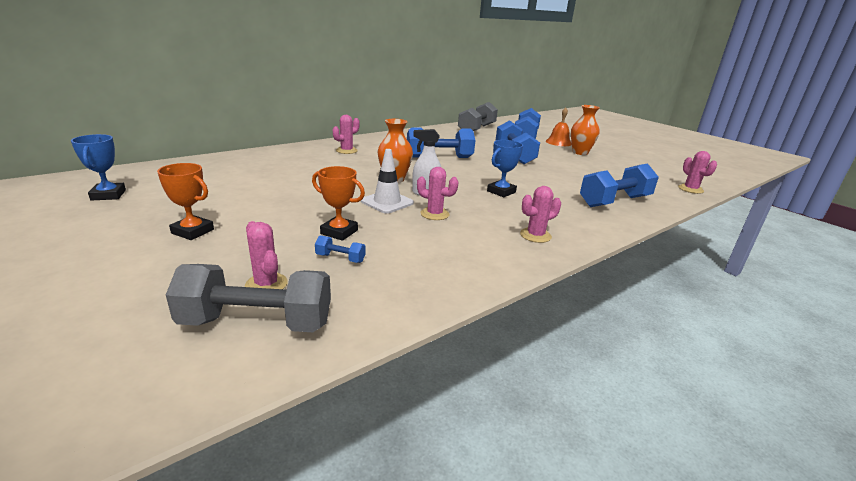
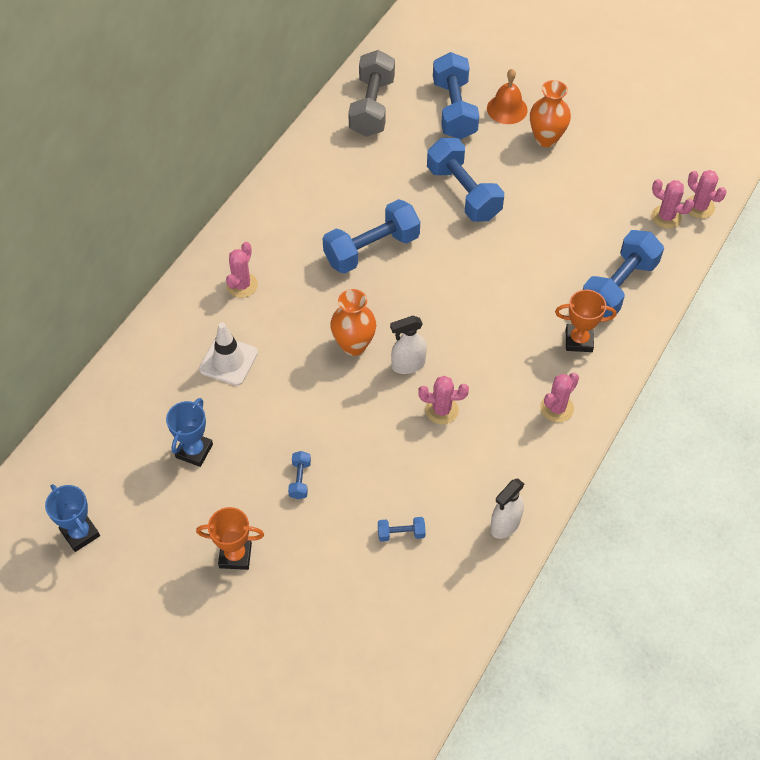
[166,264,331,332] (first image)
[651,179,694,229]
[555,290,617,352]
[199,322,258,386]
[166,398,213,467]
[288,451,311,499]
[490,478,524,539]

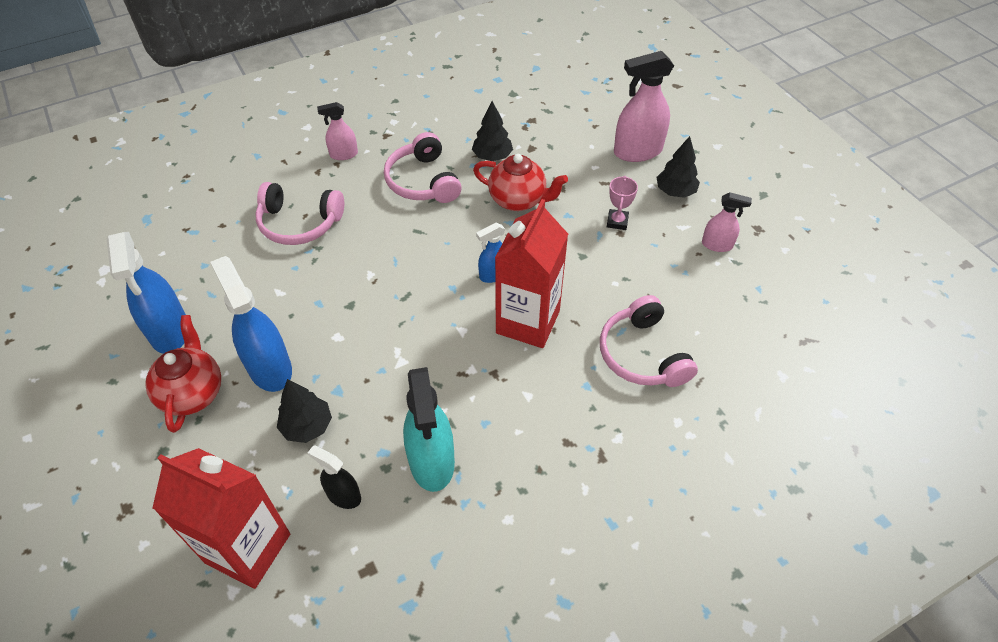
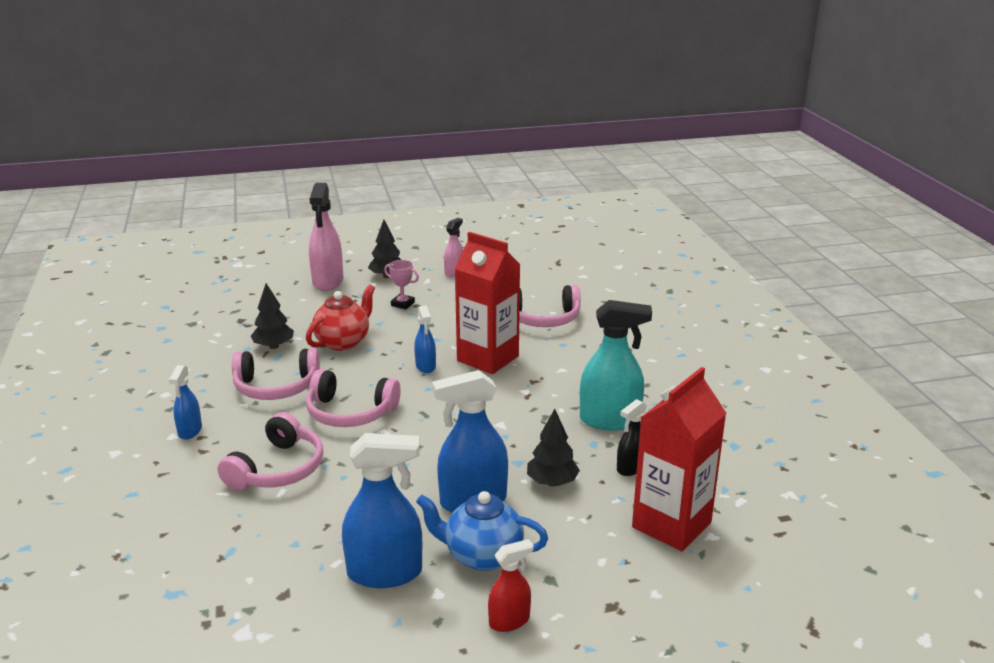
[416,491,548,571]
[169,365,202,439]
[306,369,401,427]
[488,539,534,632]

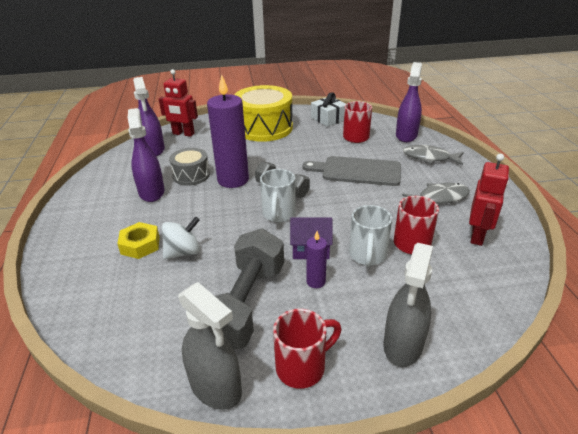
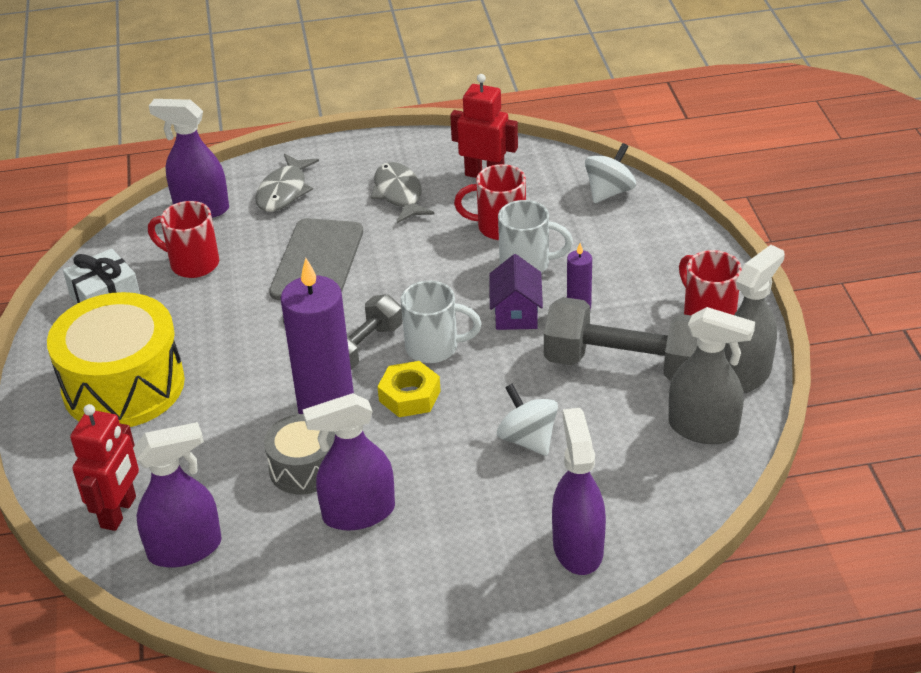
[377,361,441,417]
[668,307,755,444]
[552,408,606,575]
[585,143,636,203]

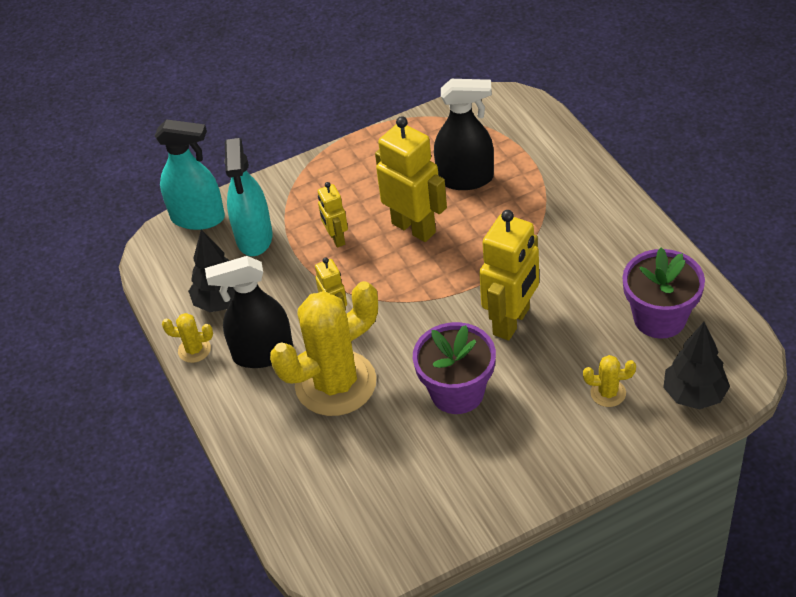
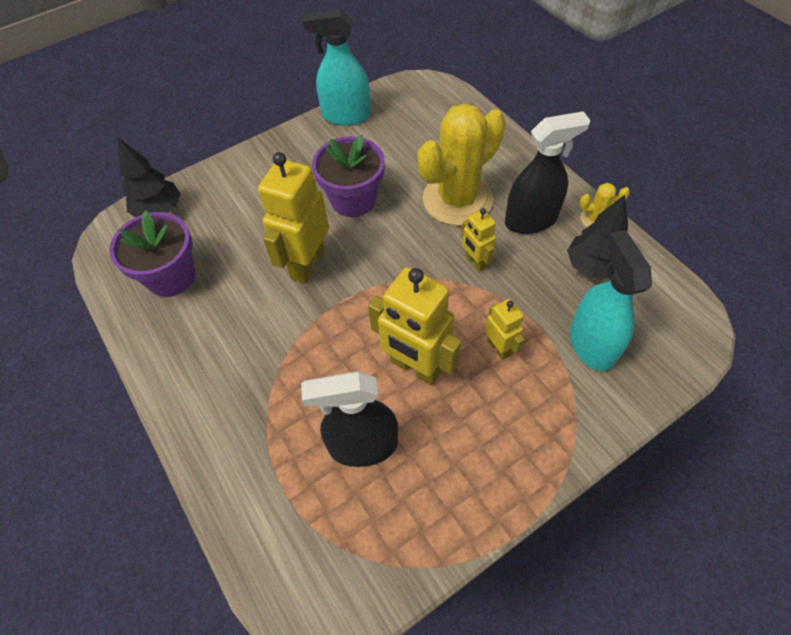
[303,10,371,126]
[583,355,636,407] (first image)

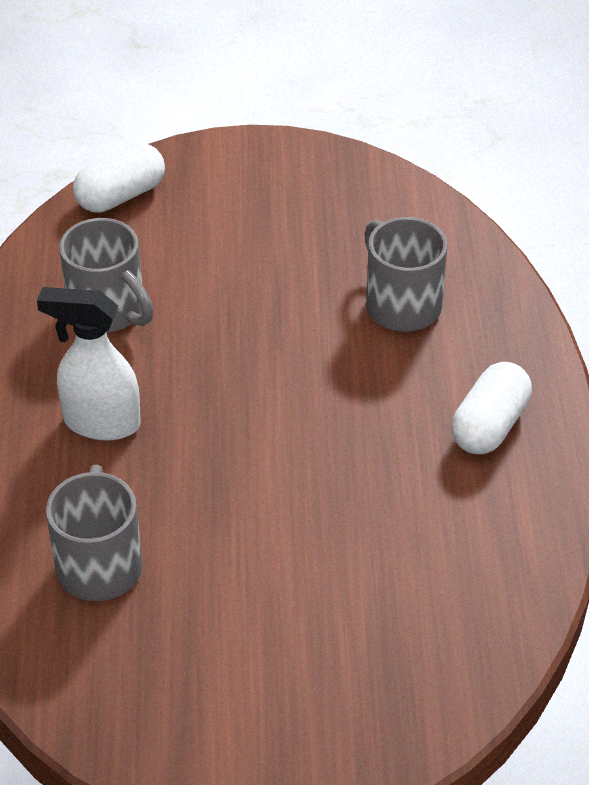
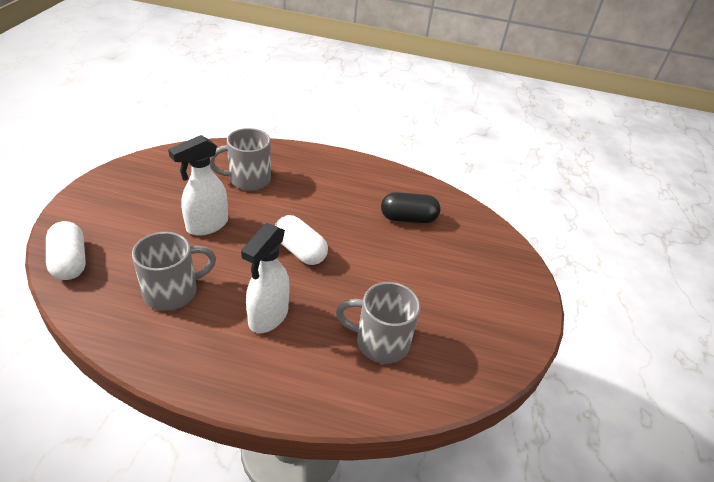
[275,215,328,265]
[168,135,228,236]
[381,192,440,223]

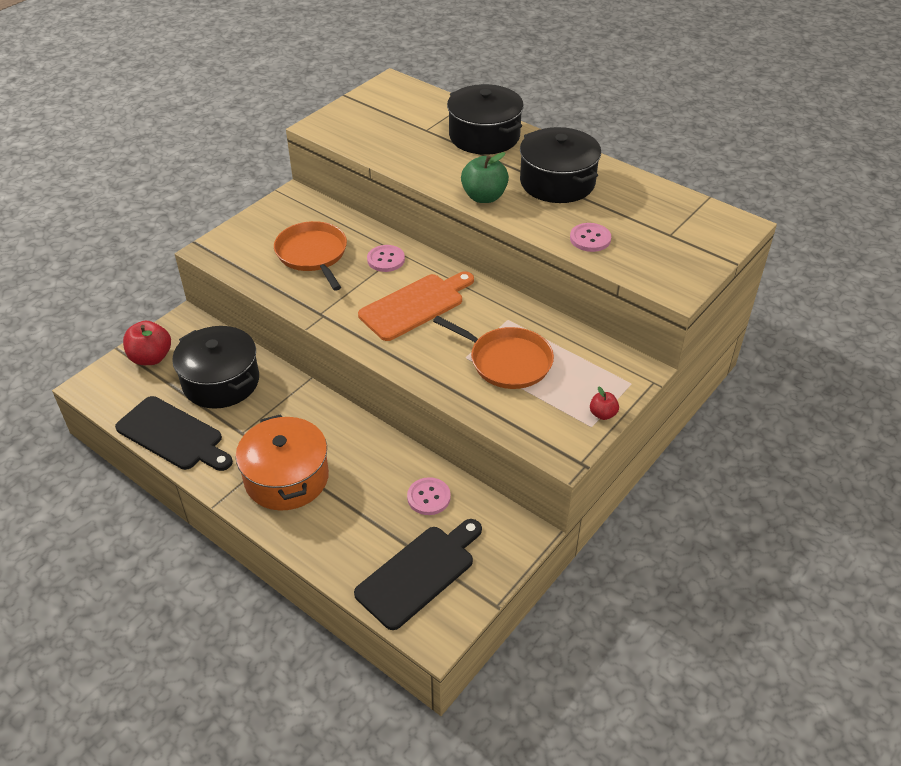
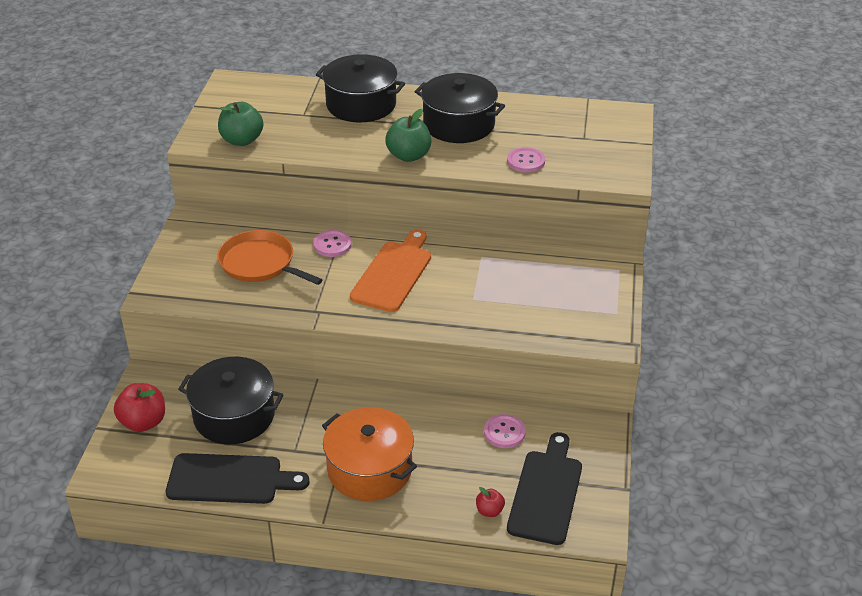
[433,316,554,389] (first image)
[476,487,505,517]
[218,102,263,146]

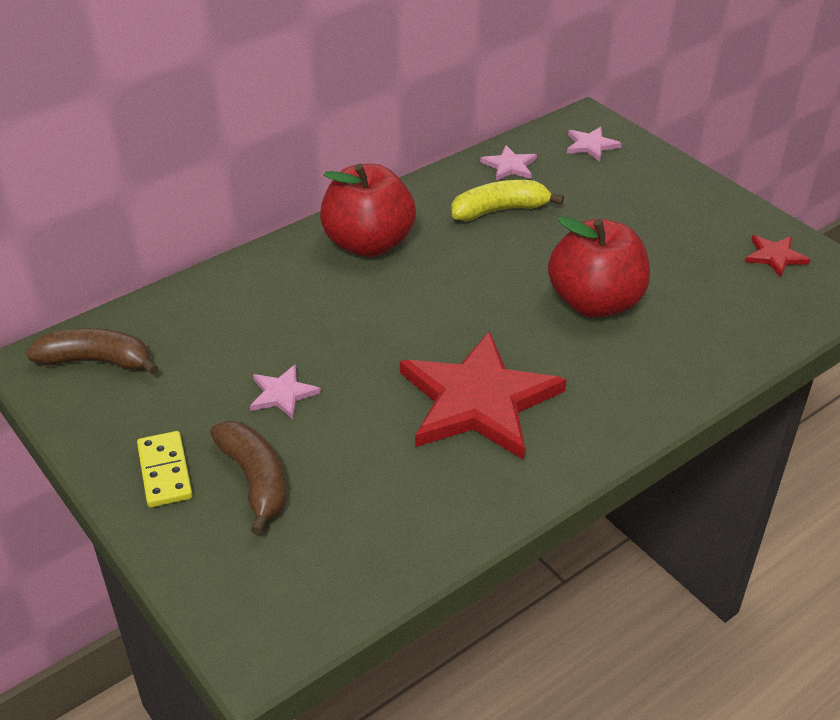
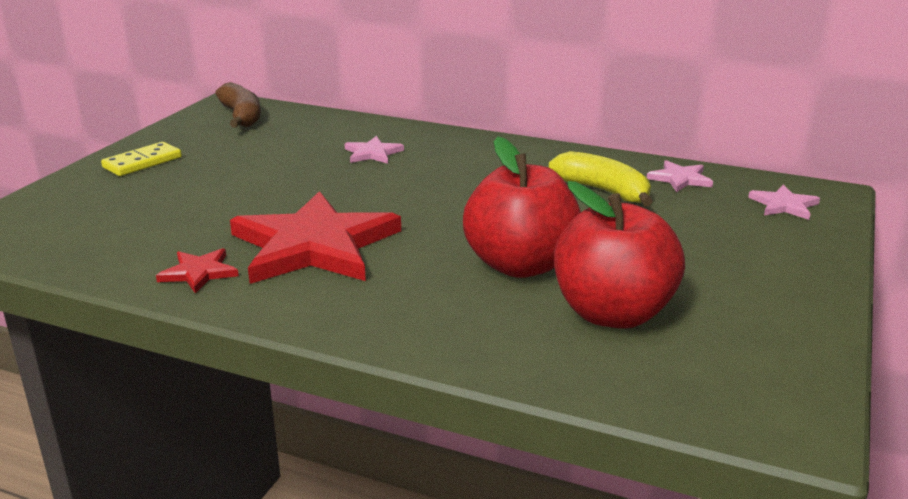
[210,421,286,535] (first image)
[344,136,404,164]
[554,181,685,329]
[156,248,239,294]

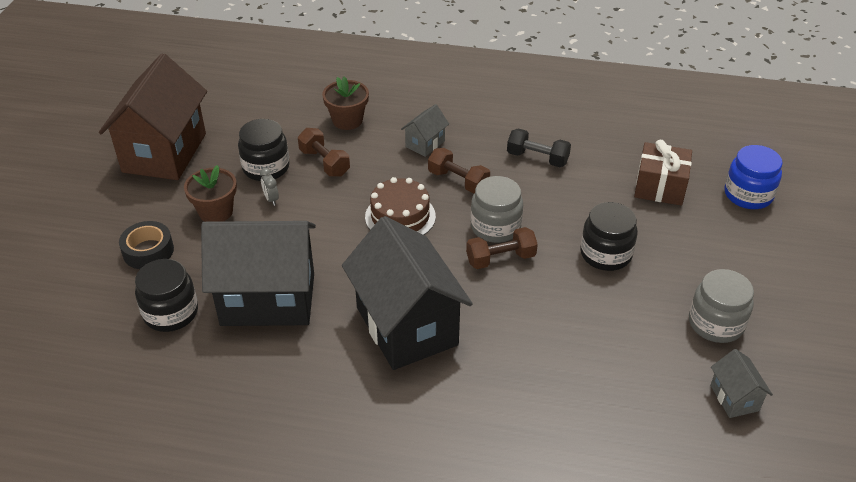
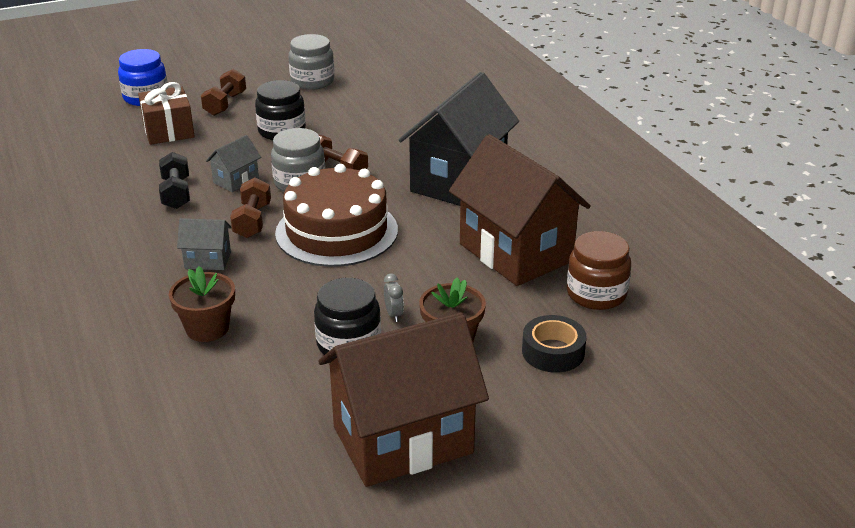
[567,231,631,310]
[449,134,591,286]
[384,274,404,322]
[201,69,246,116]
[275,164,398,267]
[206,135,261,192]

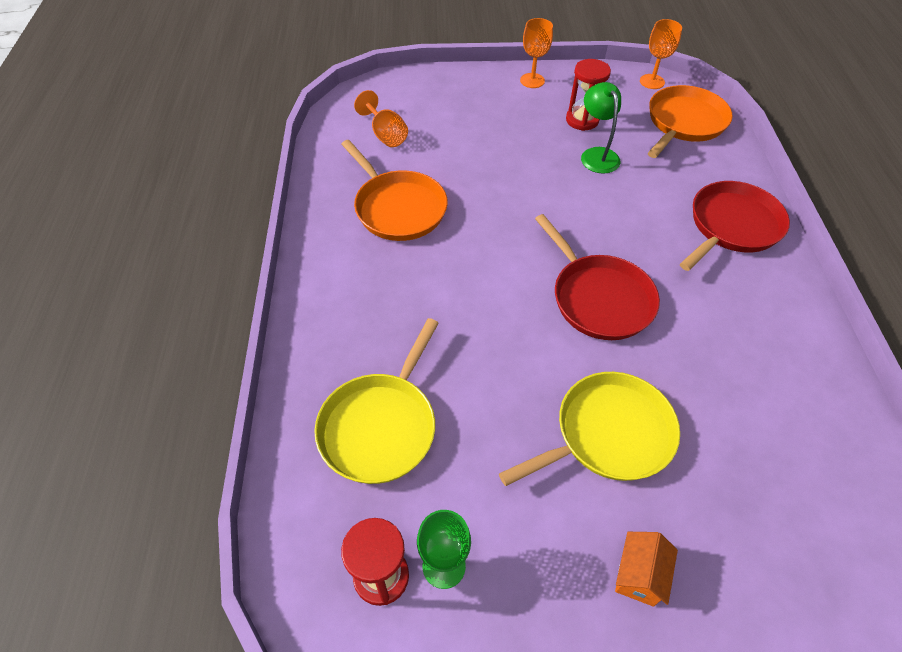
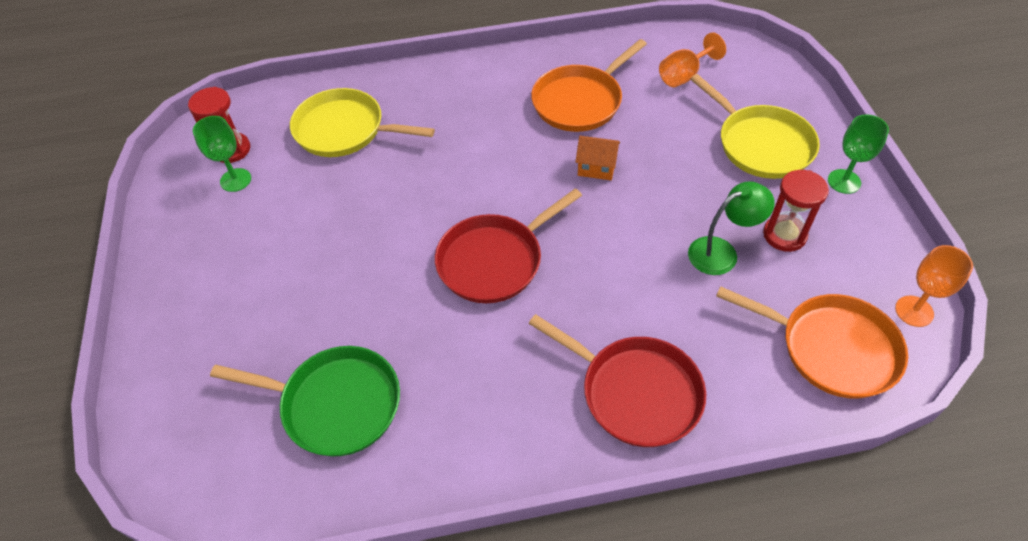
[690,74,820,179]
[828,115,889,194]
[576,136,620,180]
[210,346,400,456]

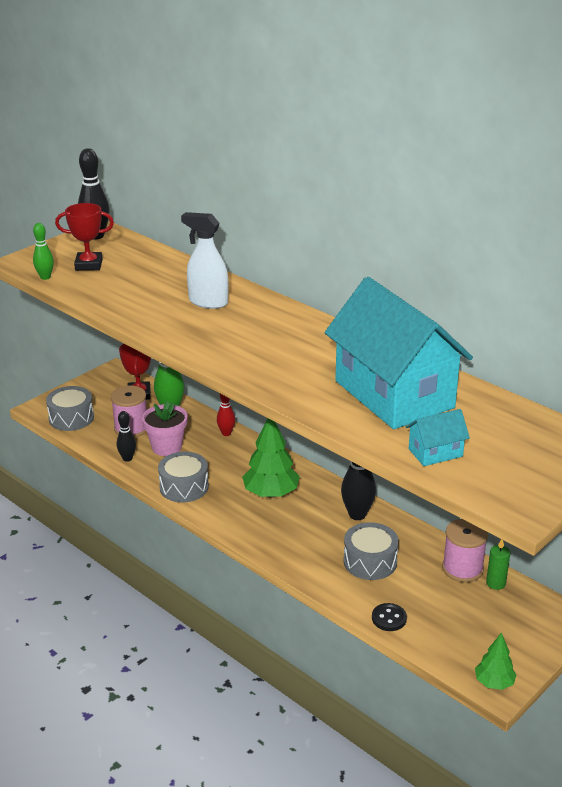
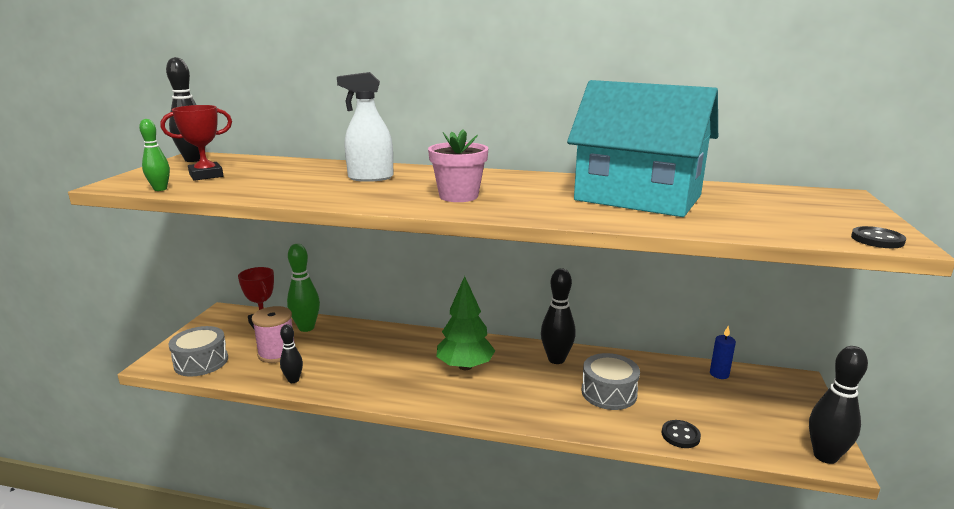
[428,130,489,202]
[158,452,209,502] (first image)
[217,393,235,436] (first image)
[406,409,470,466] (first image)
[442,519,488,582] (first image)
[809,346,868,464]
[710,326,736,379]
[851,226,906,248]

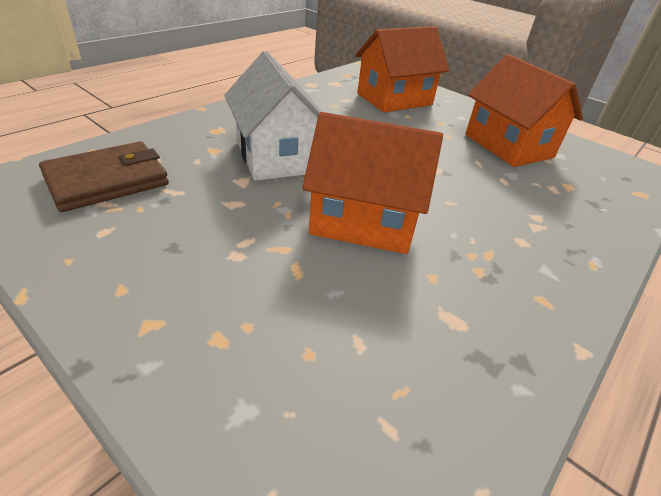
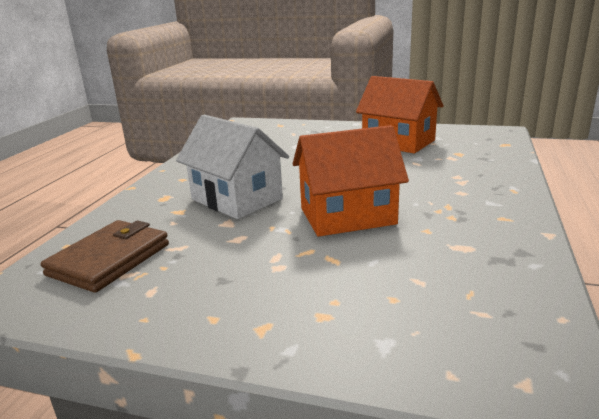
[355,26,449,112] (first image)

